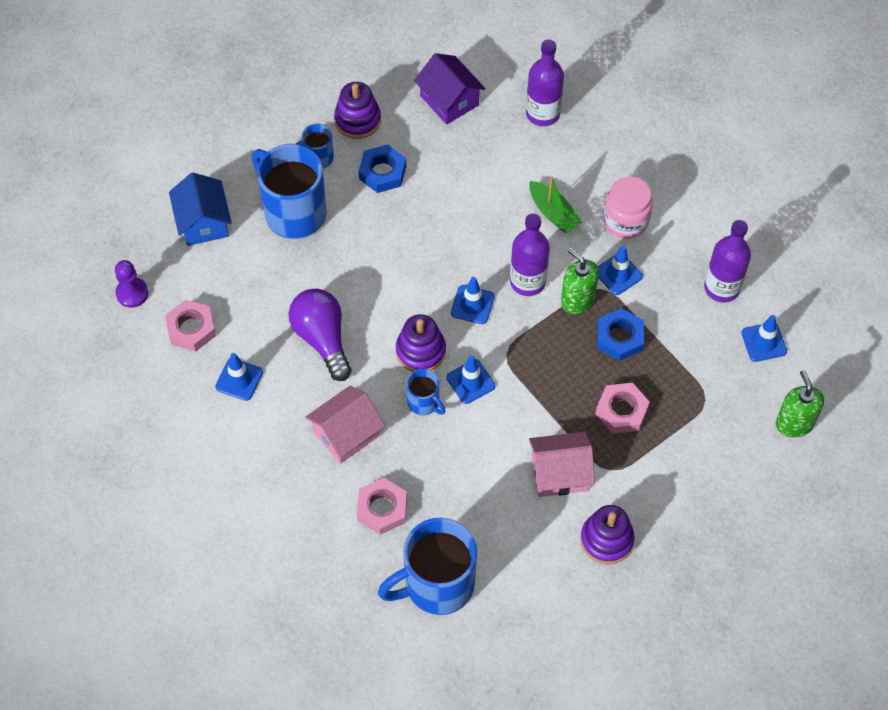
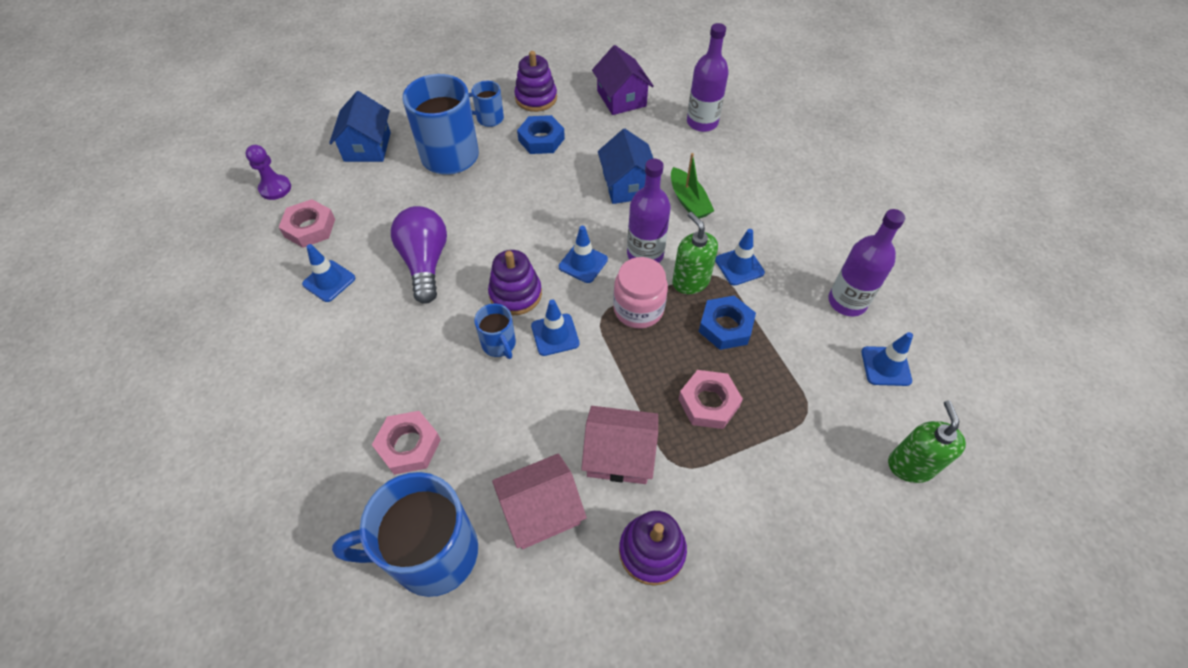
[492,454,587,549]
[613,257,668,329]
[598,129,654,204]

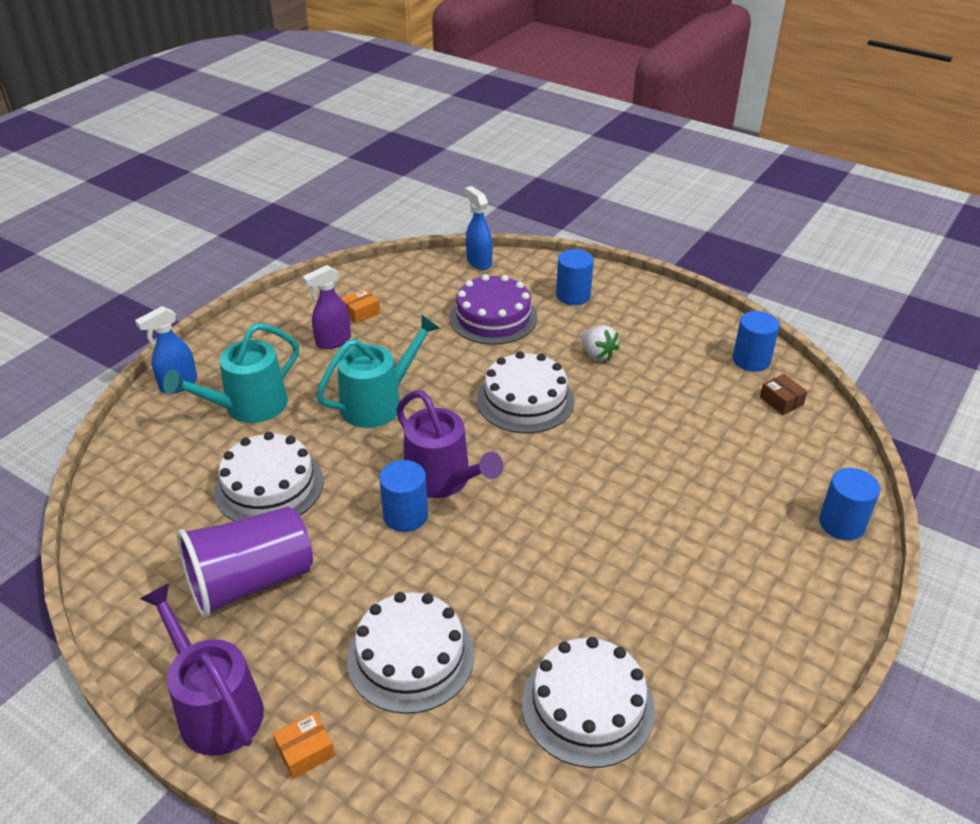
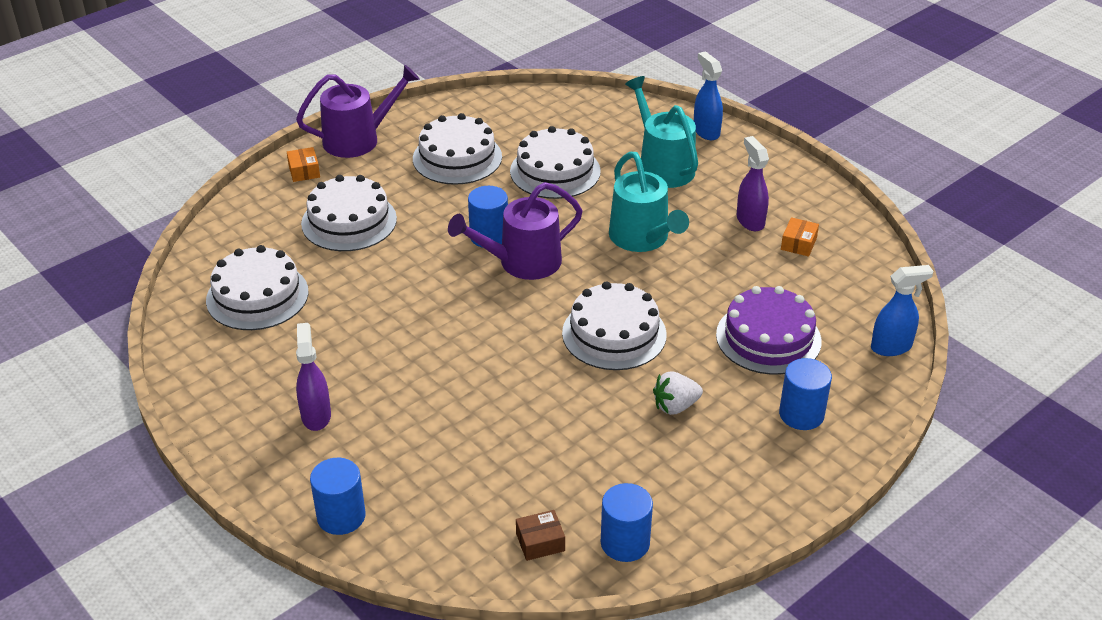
[413,113,502,185]
[781,217,819,257]
[296,323,331,431]

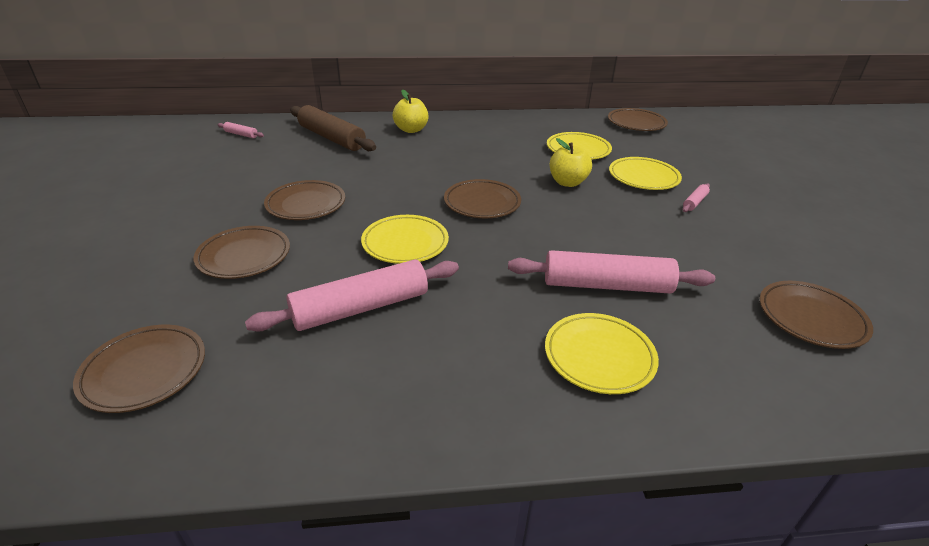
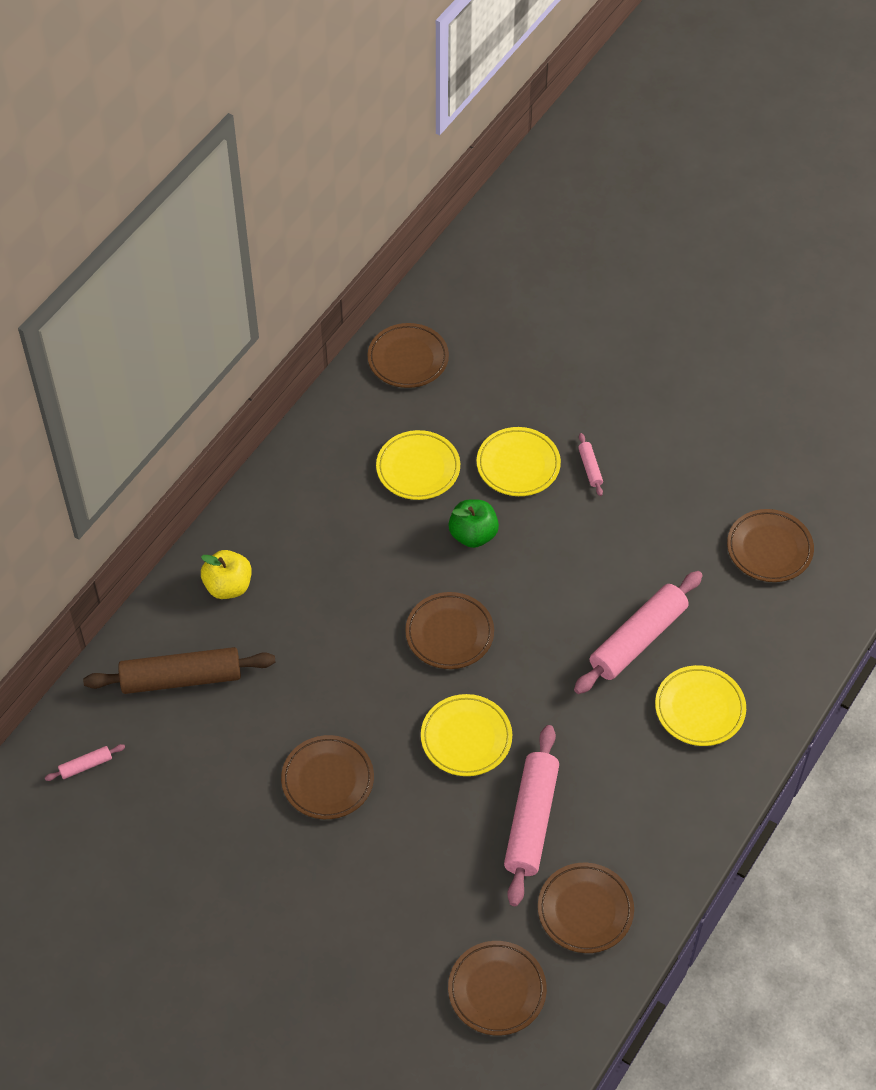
[538,863,634,953]
[448,499,499,548]

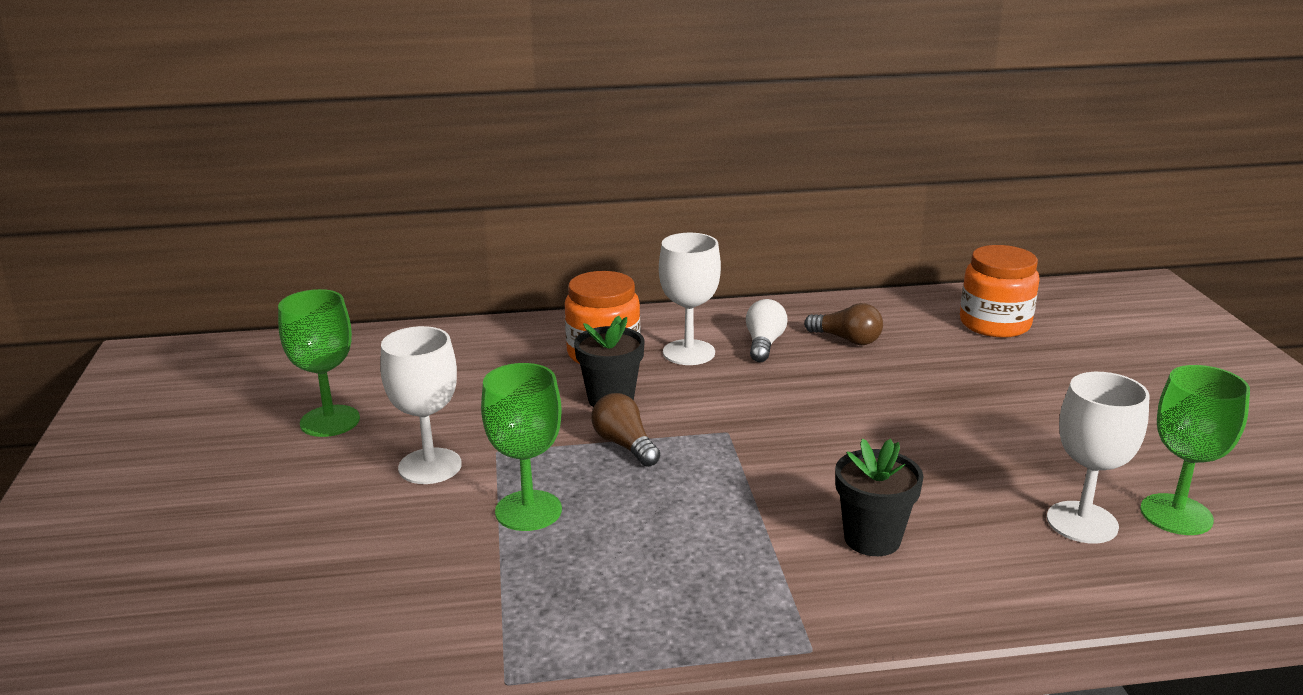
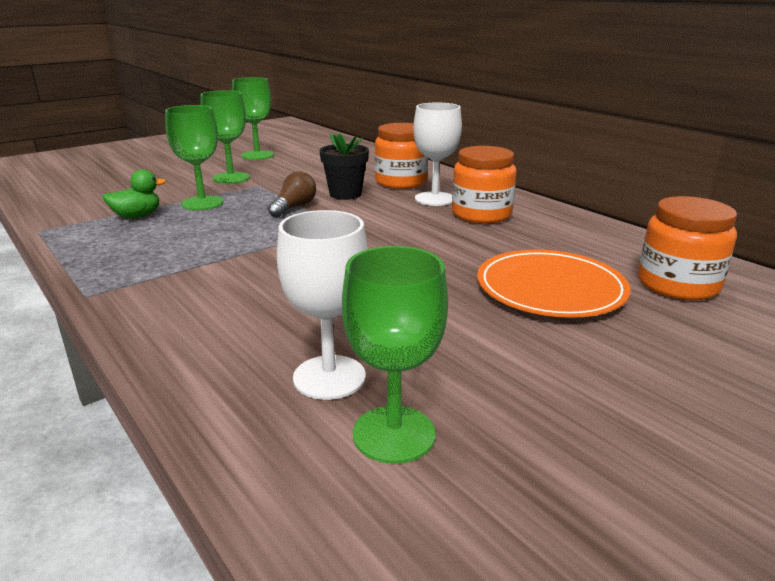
[200,90,250,184]
[452,146,516,223]
[804,303,883,345] (first image)
[835,439,924,556] (first image)
[103,169,166,218]
[477,250,631,318]

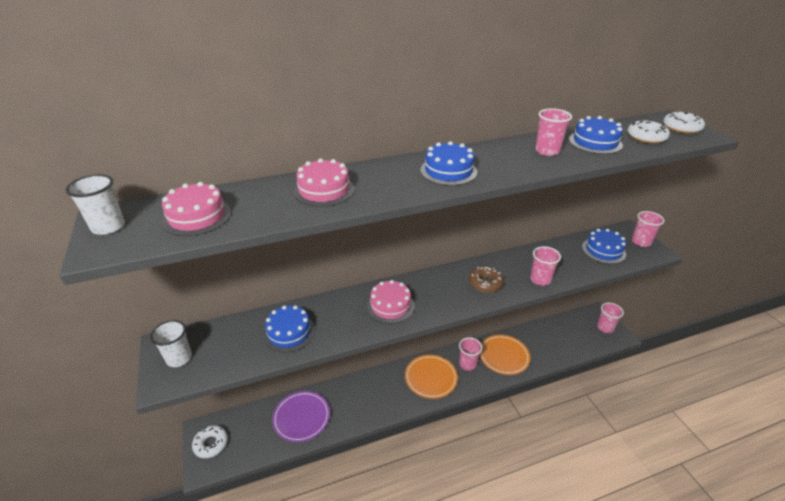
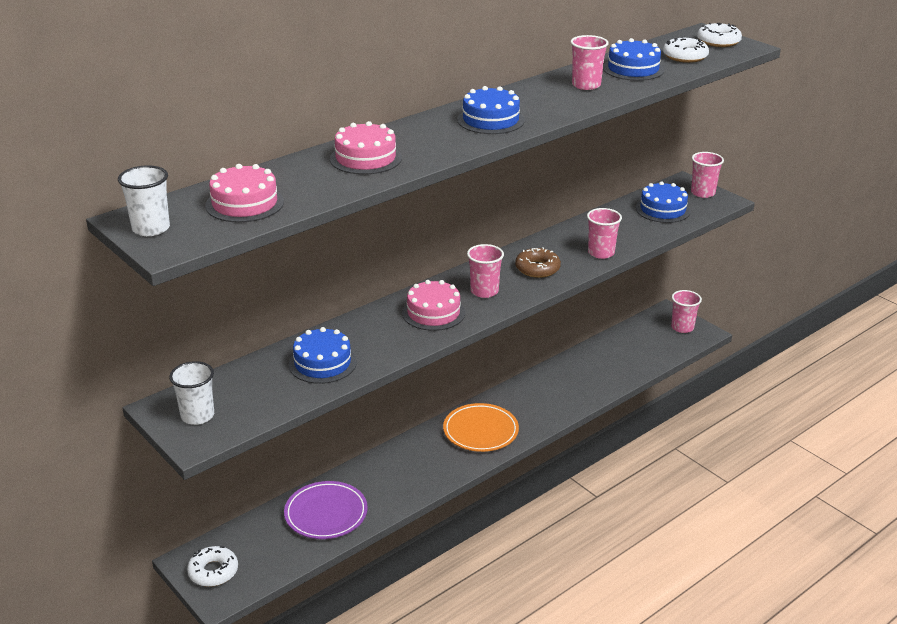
[467,244,504,298]
[479,335,530,375] (first image)

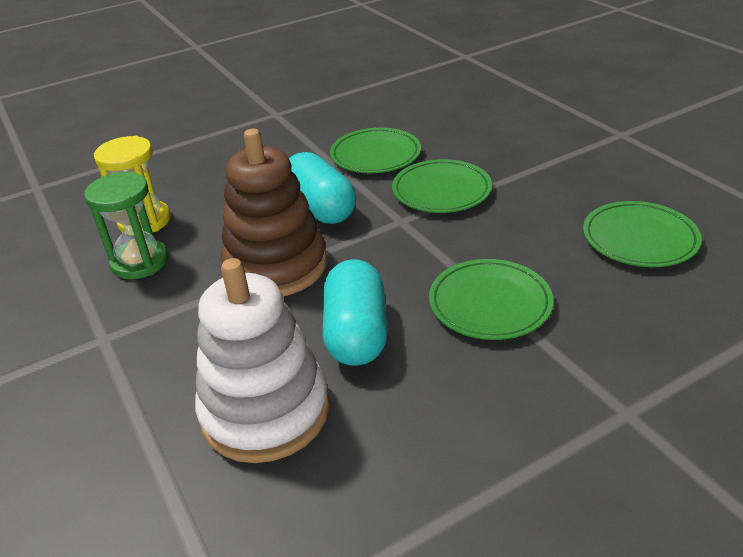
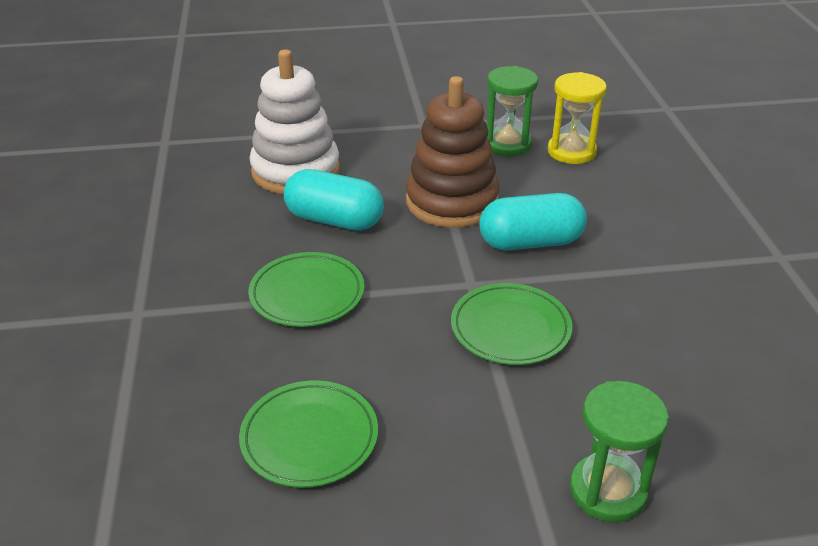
[330,128,421,173] (first image)
[570,381,669,522]

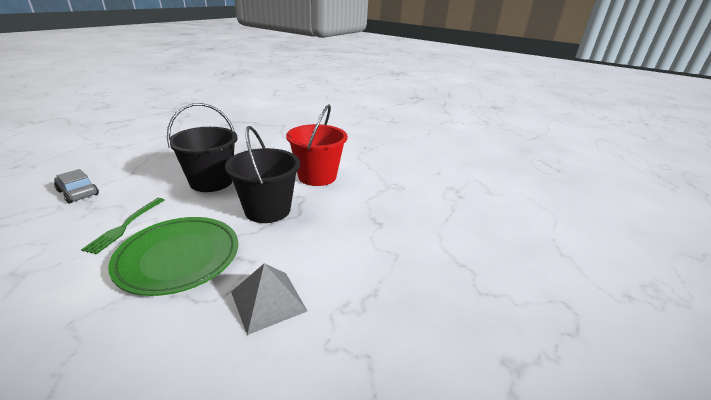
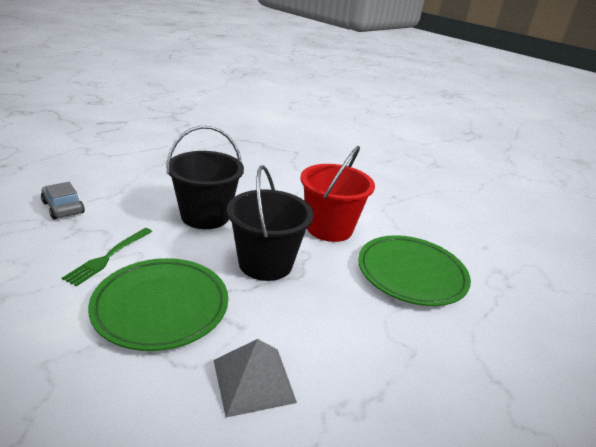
[358,235,471,306]

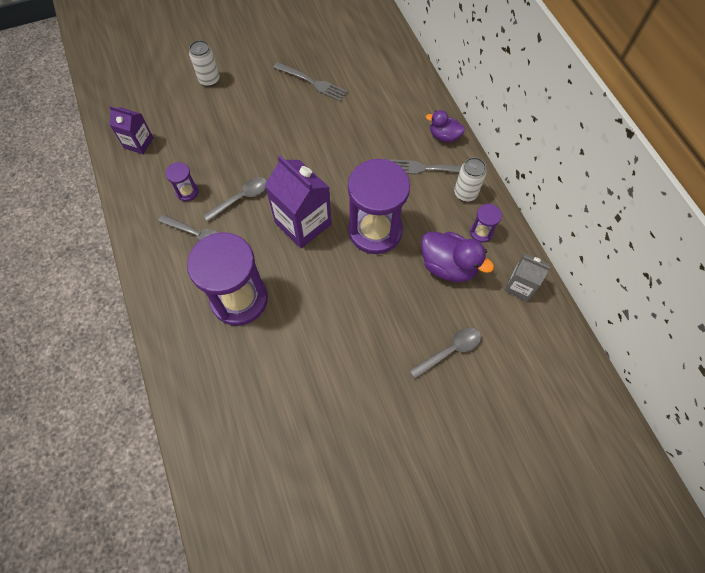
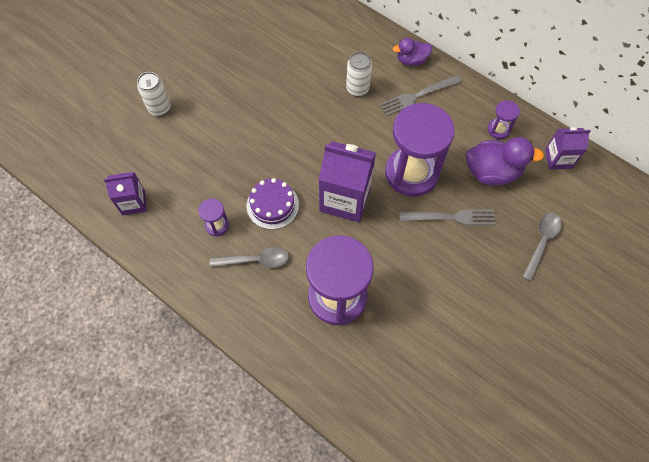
[247,178,299,230]
[399,209,496,225]
[346,52,372,97]
[545,127,591,170]

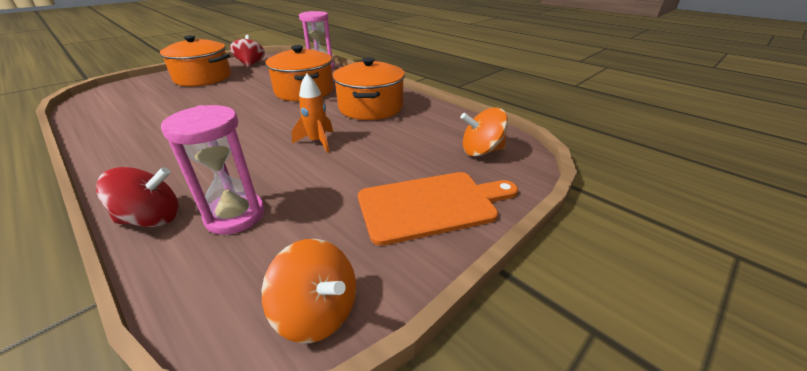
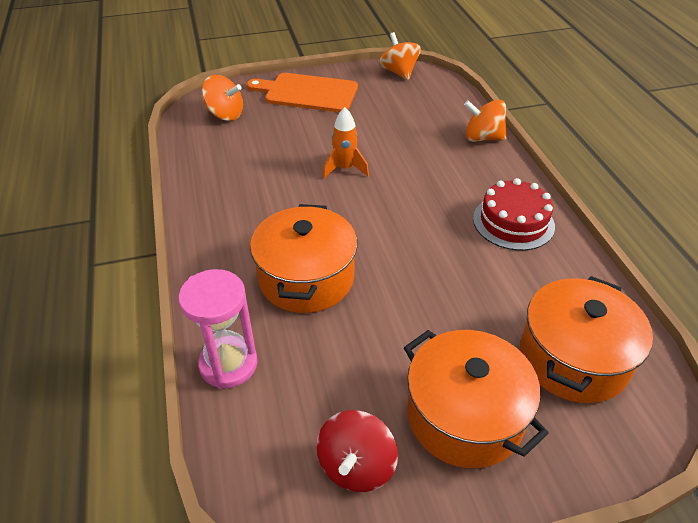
[464,100,506,142]
[161,105,264,235] (first image)
[520,276,653,403]
[473,178,555,251]

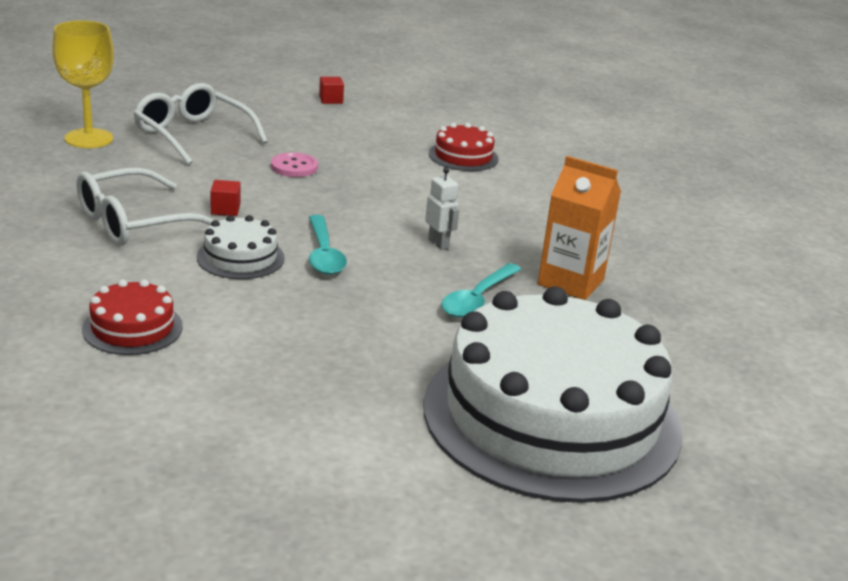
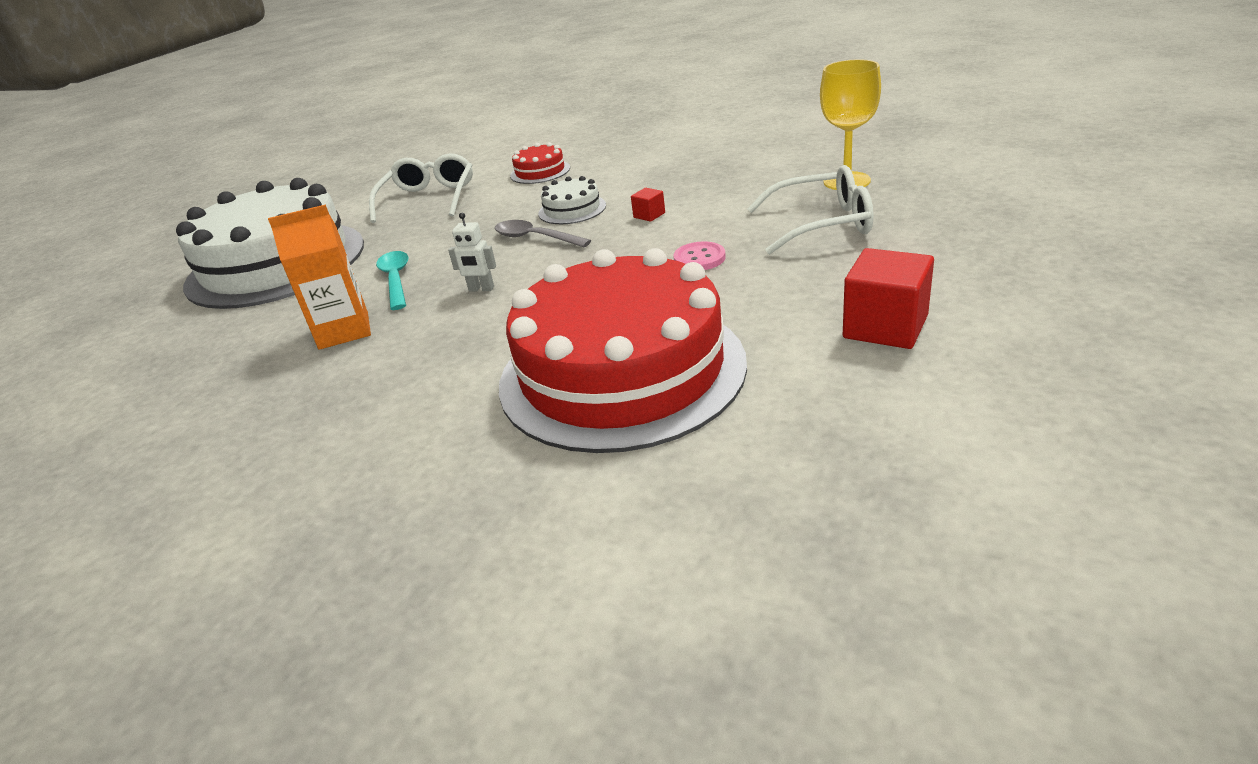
[369,153,473,223]
[495,220,591,247]
[843,248,934,349]
[499,248,747,453]

